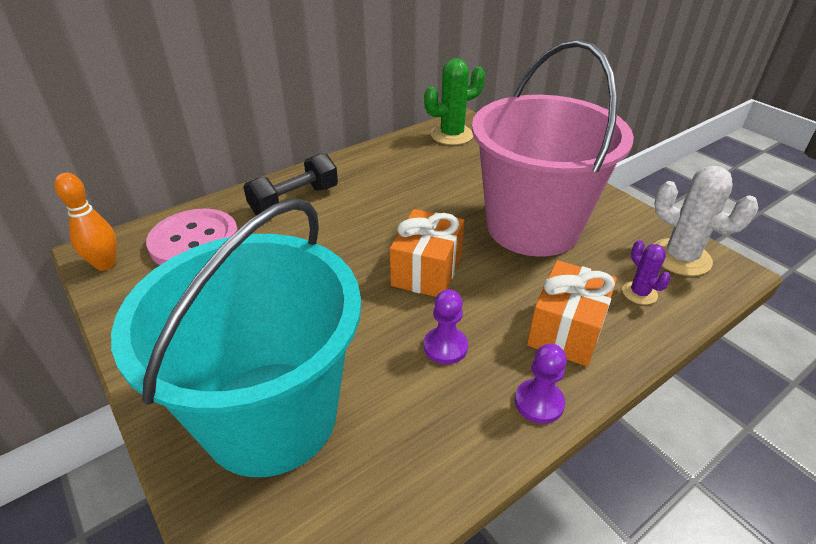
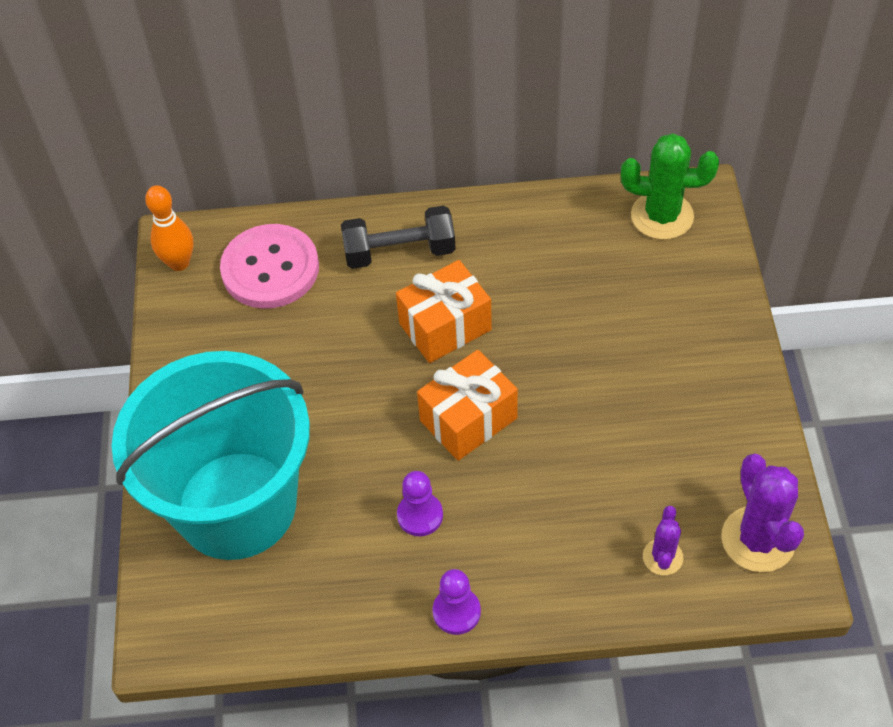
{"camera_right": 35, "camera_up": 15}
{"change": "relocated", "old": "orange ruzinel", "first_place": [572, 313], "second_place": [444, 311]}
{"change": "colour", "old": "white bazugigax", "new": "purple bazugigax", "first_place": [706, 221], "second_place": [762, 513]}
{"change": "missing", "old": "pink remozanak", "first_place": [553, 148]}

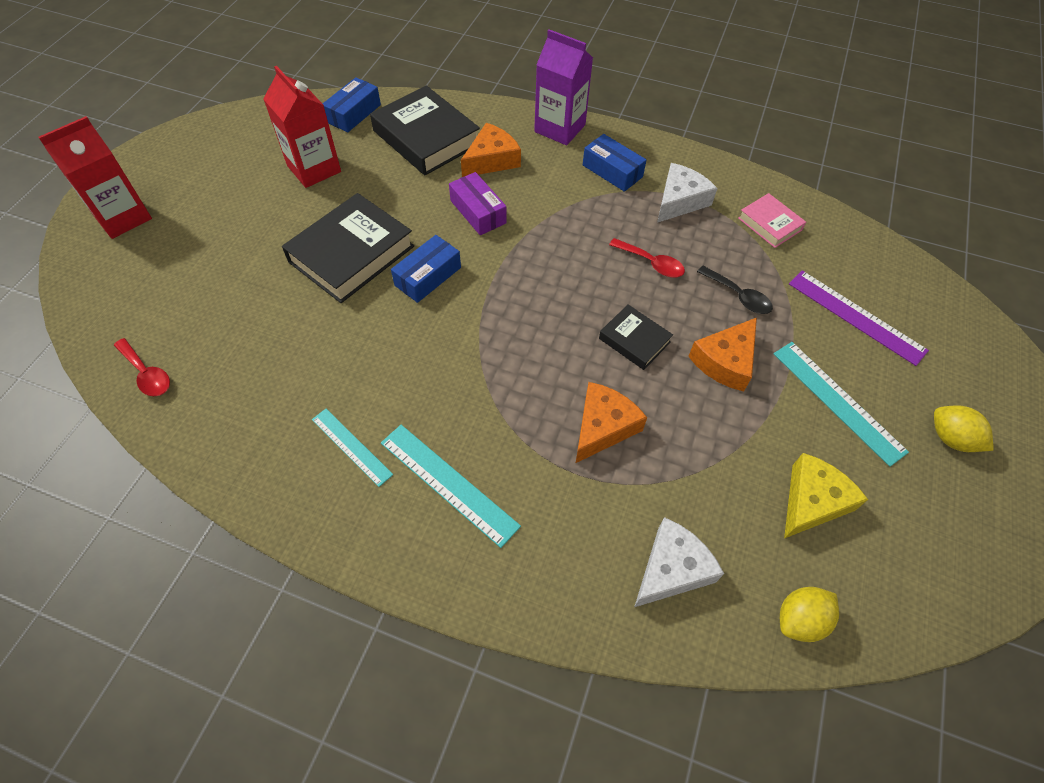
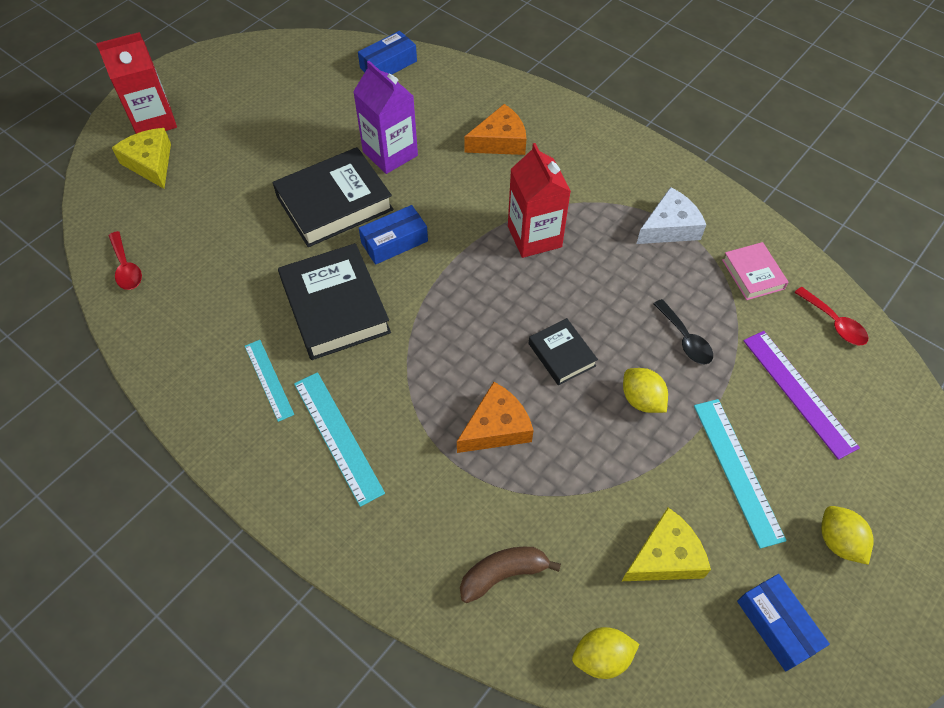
{"camera_right": 20, "camera_up": 0}
{"change": "appeared", "new": "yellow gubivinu", "second_place": [141, 158]}
{"change": "relocated", "old": "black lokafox", "first_place": [425, 130], "second_place": [334, 301]}
{"change": "relocated", "old": "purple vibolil", "first_place": [563, 87], "second_place": [385, 117]}
{"change": "exchanged", "old": "white gubivinu", "new": "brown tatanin", "first_place": [679, 562], "second_place": [510, 575]}
{"change": "relocated", "old": "red vibolil", "first_place": [302, 127], "second_place": [539, 200]}
{"change": "exchanged", "old": "orange gubivinu", "new": "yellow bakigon", "first_place": [722, 355], "second_place": [645, 390]}
{"change": "relocated", "old": "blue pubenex", "first_place": [615, 163], "second_place": [783, 622]}
{"change": "relocated", "old": "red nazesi", "first_place": [647, 257], "second_place": [831, 316]}
{"change": "missing", "old": "purple pubenex", "first_place": [478, 203]}

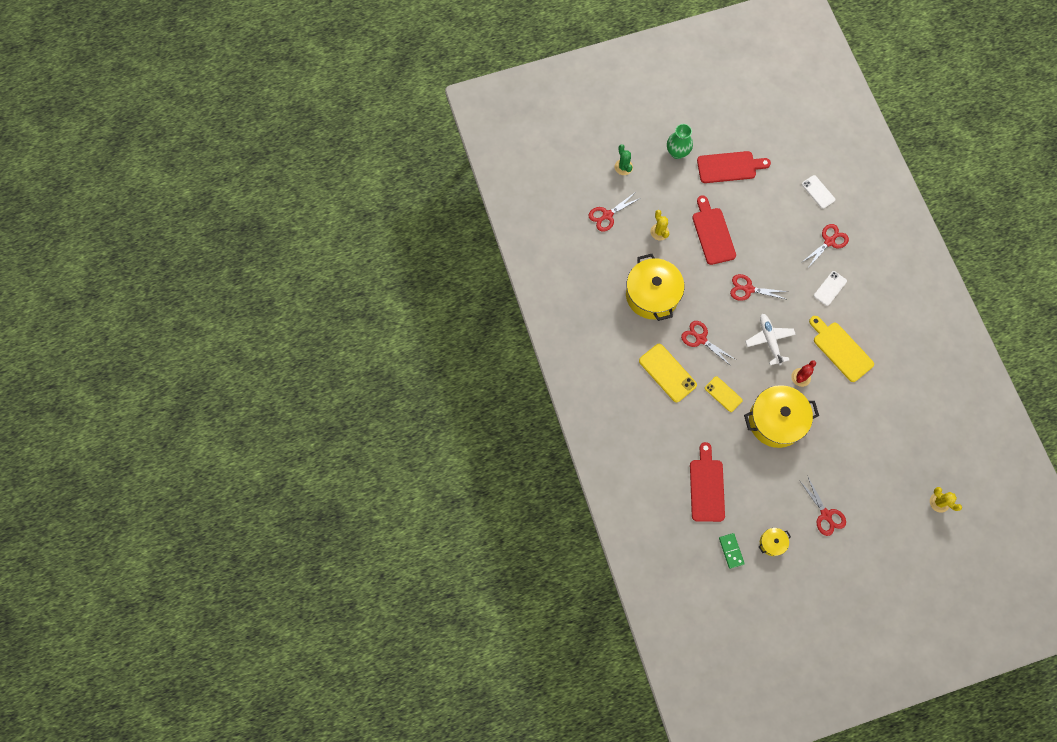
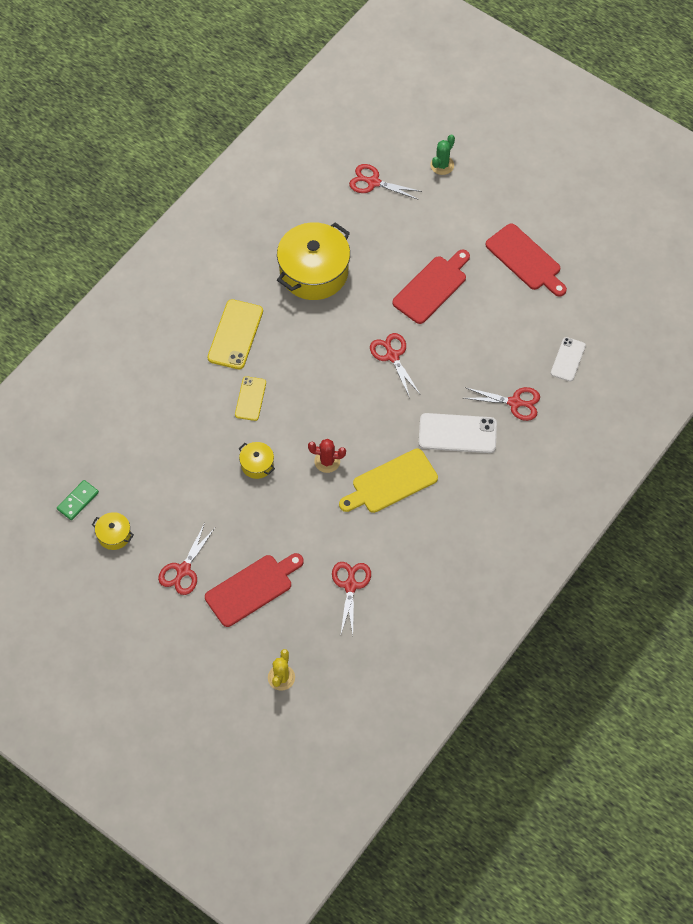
{"camera_right": 55, "camera_up": -10}
{"change": "relocated", "old": "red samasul", "first_place": [707, 482], "second_place": [254, 590]}
{"change": "size", "old": "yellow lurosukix", "first_place": [781, 416], "second_place": [256, 460], "factor": 0.45}
{"change": "relocated", "old": "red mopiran", "first_place": [708, 343], "second_place": [351, 598]}
{"change": "spun", "old": "yellow samasul", "first_place": [841, 349], "second_place": [388, 481], "degrees": -135}
{"change": "size", "old": "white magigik", "first_place": [830, 288], "second_place": [458, 433], "factor": 1.61}
{"change": "missing", "old": "yellow bazugigax", "first_place": [660, 225]}
{"change": "missing", "old": "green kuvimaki", "first_place": [680, 141]}
{"change": "missing", "old": "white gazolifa", "first_place": [770, 339]}

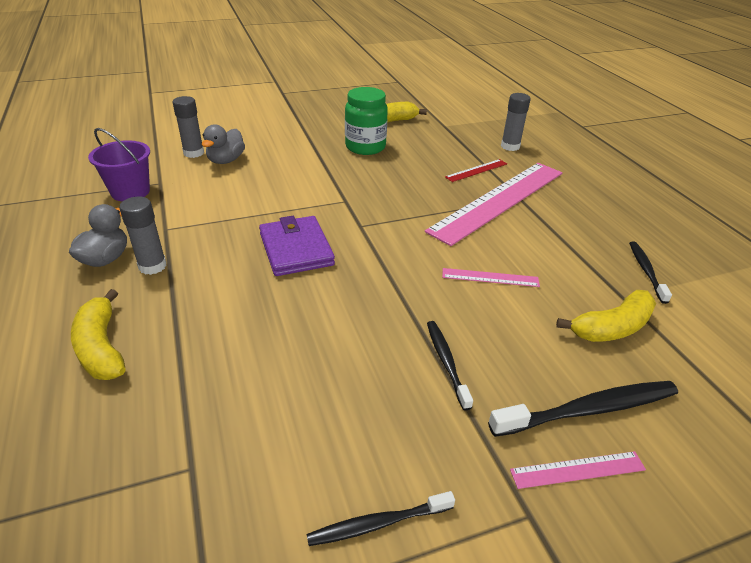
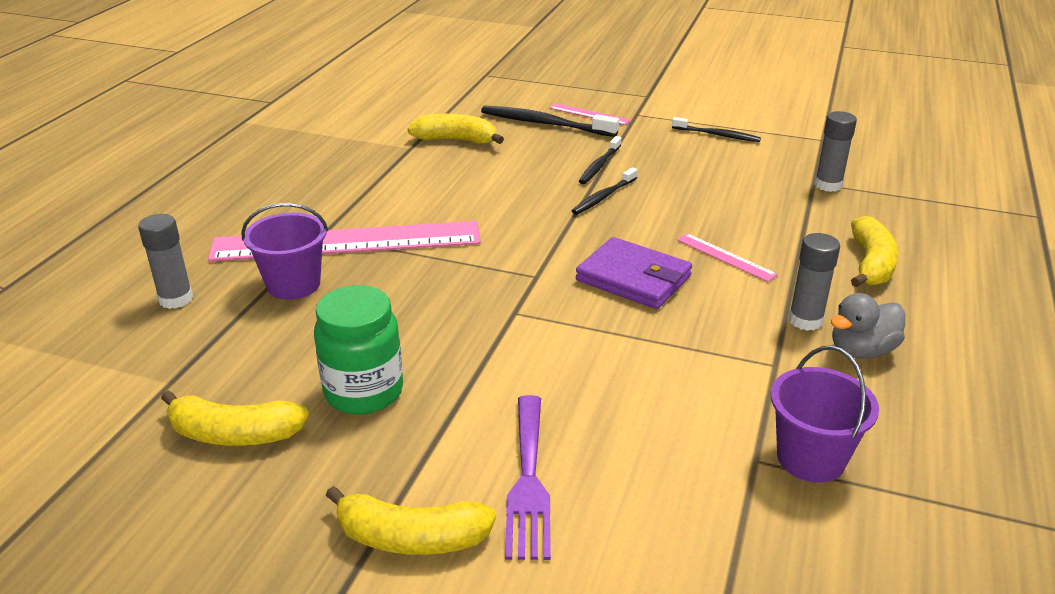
{"camera_right": -140, "camera_up": -5}
{"change": "exchanged", "old": "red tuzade", "new": "purple remozanak", "first_place": [476, 170], "second_place": [284, 251]}
{"change": "appeared", "new": "yellow tatanin", "second_place": [410, 520]}
{"change": "appeared", "new": "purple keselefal", "second_place": [528, 477]}
{"change": "relocated", "old": "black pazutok", "first_place": [650, 272], "second_place": [605, 191]}
{"change": "spun", "old": "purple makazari", "first_place": [297, 246], "second_place": [634, 273], "degrees": -75}
{"change": "relocated", "old": "pink tuzade", "first_place": [491, 277], "second_place": [727, 257]}
{"change": "relocated", "old": "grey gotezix", "first_place": [188, 127], "second_place": [836, 151]}
{"change": "missing", "old": "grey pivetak", "first_place": [223, 144]}

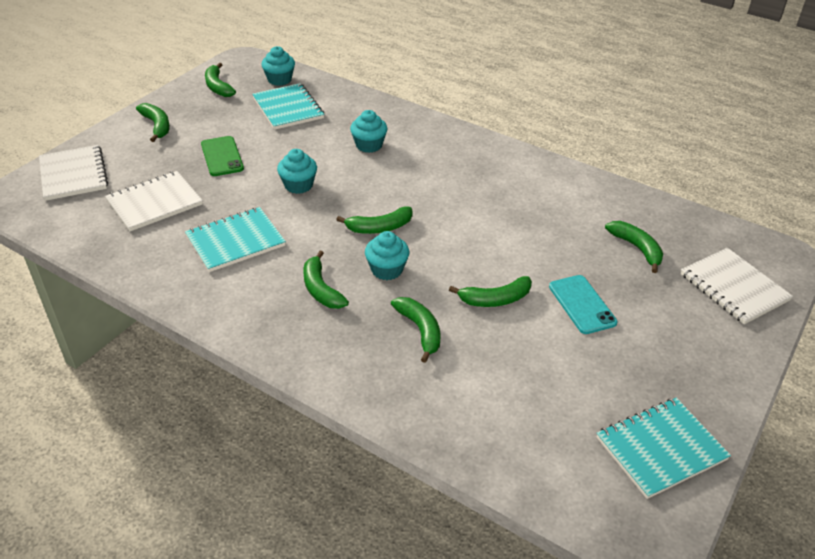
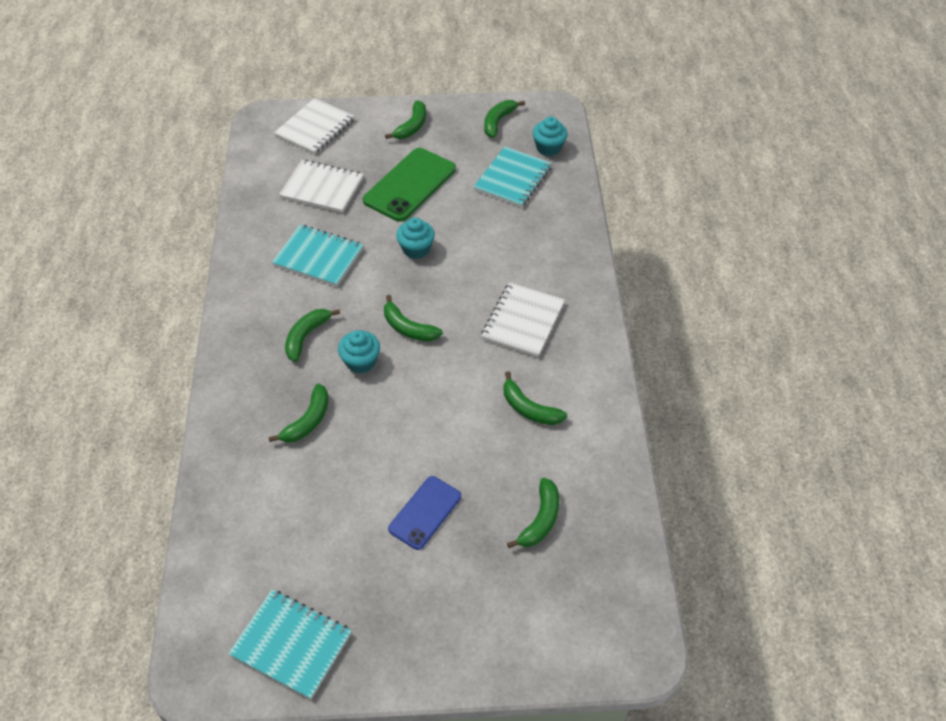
{"camera_right": 55, "camera_up": 10}
{"change": "size", "old": "green magigik", "first_place": [222, 156], "second_place": [409, 185], "factor": 1.63}
{"change": "colour", "old": "turquoise magigik", "new": "blue magigik", "first_place": [583, 304], "second_place": [424, 513]}
{"change": "relocated", "old": "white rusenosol", "first_place": [737, 286], "second_place": [523, 319]}
{"change": "relocated", "old": "green tatanin", "first_place": [490, 291], "second_place": [535, 398]}
{"change": "missing", "old": "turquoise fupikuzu", "first_place": [368, 131]}

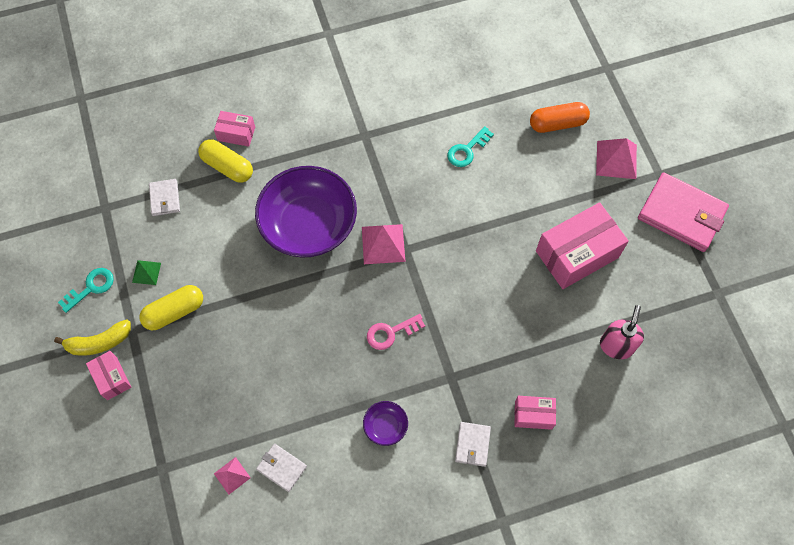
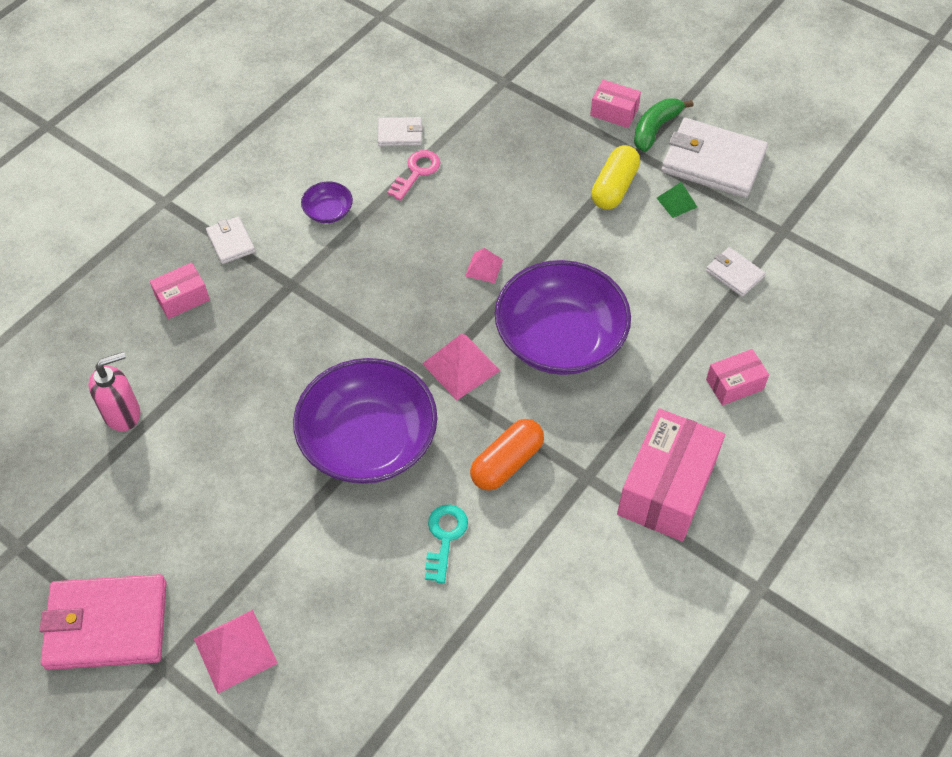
{"camera_right": 145, "camera_up": -10}
{"change": "spun", "old": "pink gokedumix", "first_place": [622, 332], "second_place": [114, 391], "degrees": -105}
{"change": "appeared", "new": "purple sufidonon", "second_place": [365, 421]}
{"change": "relocated", "old": "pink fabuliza", "first_place": [396, 332], "second_place": [414, 175]}
{"change": "relocated", "old": "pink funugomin", "first_place": [232, 476], "second_place": [484, 265]}
{"change": "relocated", "old": "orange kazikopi", "first_place": [560, 117], "second_place": [507, 455]}
{"change": "relocated", "old": "pink pubenex", "first_place": [582, 245], "second_place": [671, 475]}
{"change": "colour", "old": "yellow tatanin", "new": "green tatanin", "first_place": [92, 338], "second_place": [663, 125]}
{"change": "exchanged", "old": "turquoise fabuliza", "new": "white makazari", "first_place": [86, 290], "second_place": [715, 158]}
{"change": "missing", "old": "yellow kazikopi", "first_place": [225, 161]}

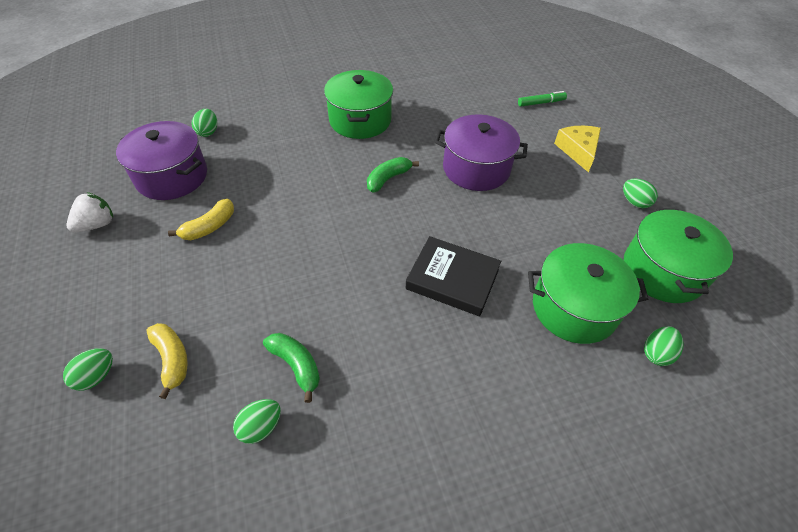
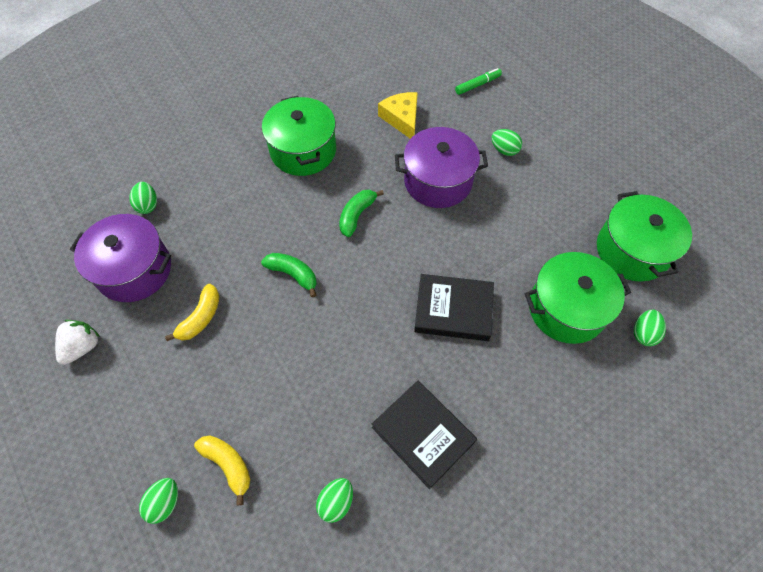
{"camera_right": -15, "camera_up": 10}
{"change": "relocated", "old": "green tatanin", "first_place": [291, 368], "second_place": [289, 275]}
{"change": "appeared", "new": "black lokafox", "second_place": [424, 434]}
{"change": "relocated", "old": "yellow gubivinu", "first_place": [577, 149], "second_place": [398, 115]}
{"change": "relocated", "old": "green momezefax", "first_place": [640, 193], "second_place": [507, 142]}

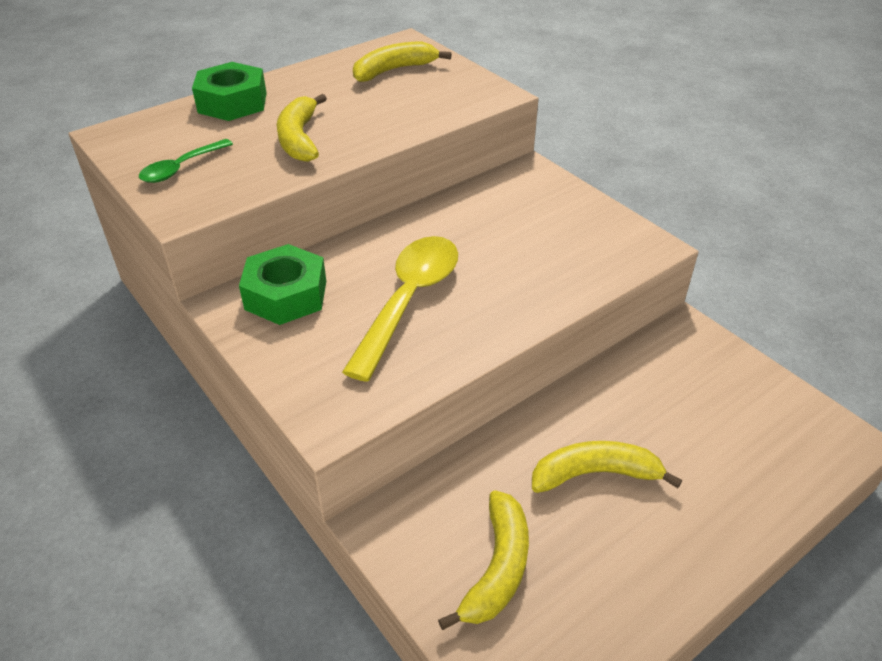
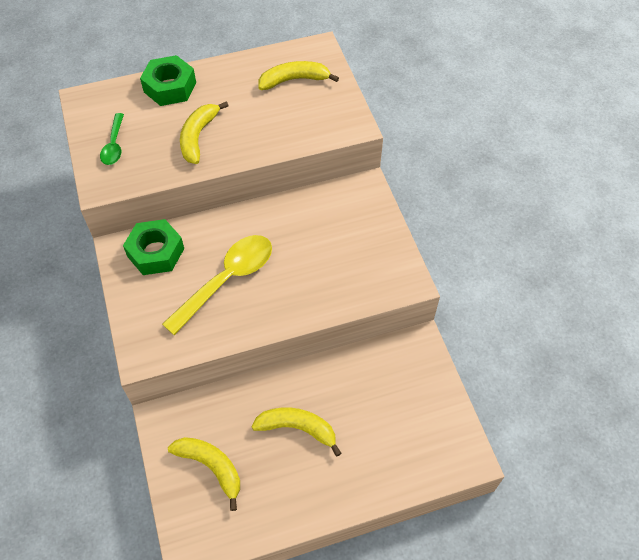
{"camera_right": 20, "camera_up": 15}
{"change": "spun", "old": "green nazesi", "first_place": [186, 161], "second_place": [112, 139], "degrees": -60}
{"change": "spun", "old": "yellow tatanin", "first_place": [483, 560], "second_place": [204, 474], "degrees": -90}

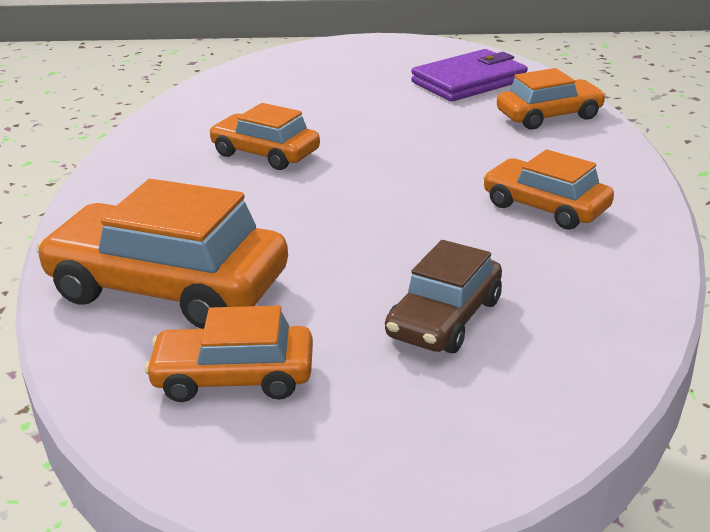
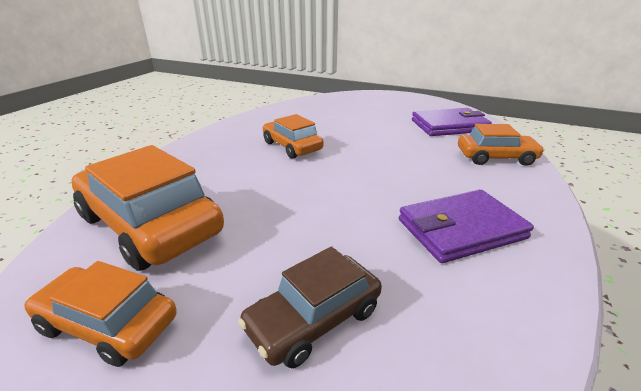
{"camera_right": 20, "camera_up": 0}
{"change": "exchanged", "old": "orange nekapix", "new": "purple makazari", "first_place": [548, 189], "second_place": [466, 226]}

